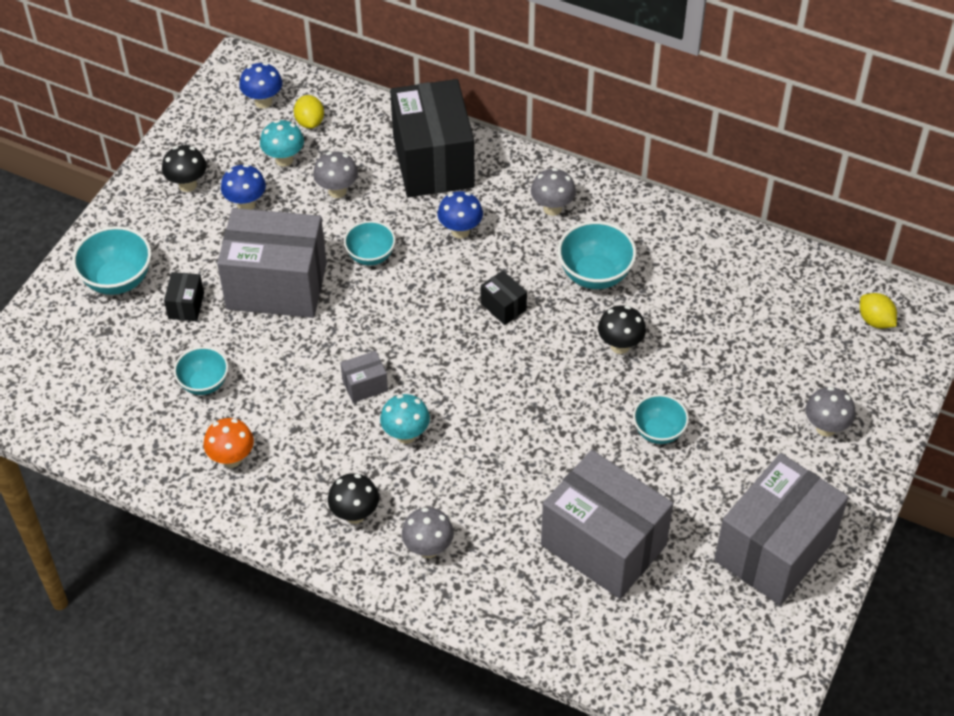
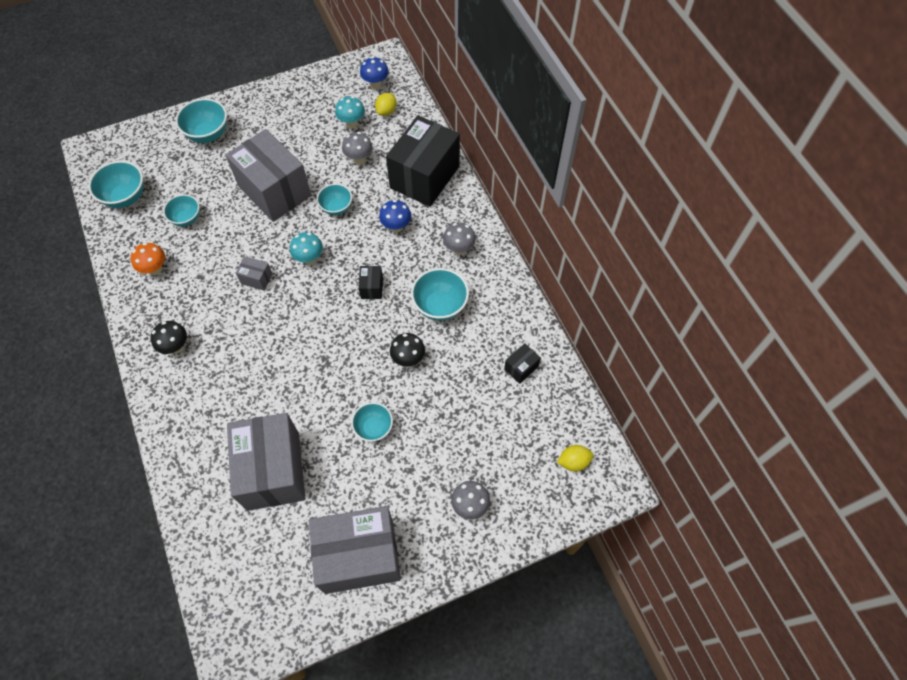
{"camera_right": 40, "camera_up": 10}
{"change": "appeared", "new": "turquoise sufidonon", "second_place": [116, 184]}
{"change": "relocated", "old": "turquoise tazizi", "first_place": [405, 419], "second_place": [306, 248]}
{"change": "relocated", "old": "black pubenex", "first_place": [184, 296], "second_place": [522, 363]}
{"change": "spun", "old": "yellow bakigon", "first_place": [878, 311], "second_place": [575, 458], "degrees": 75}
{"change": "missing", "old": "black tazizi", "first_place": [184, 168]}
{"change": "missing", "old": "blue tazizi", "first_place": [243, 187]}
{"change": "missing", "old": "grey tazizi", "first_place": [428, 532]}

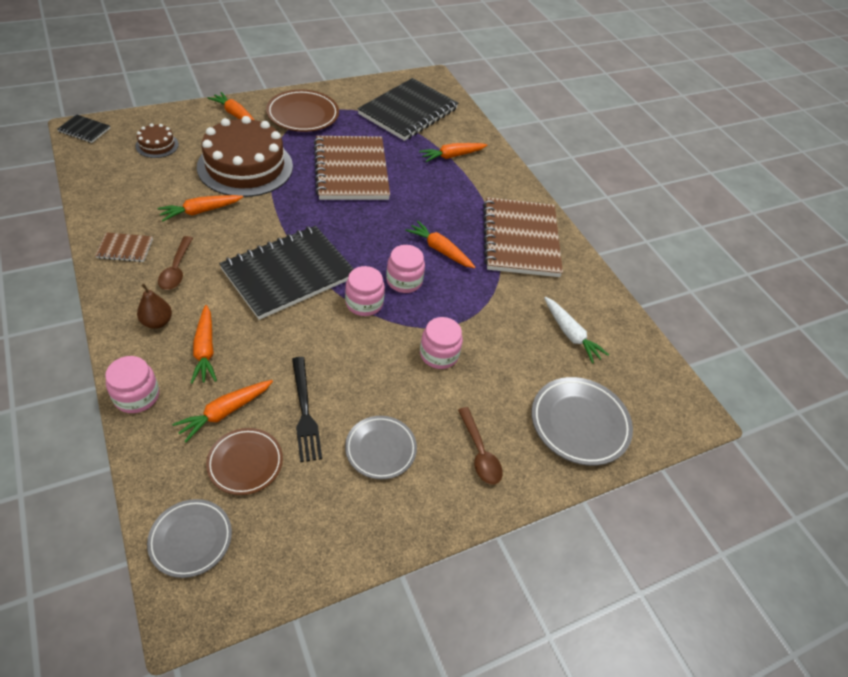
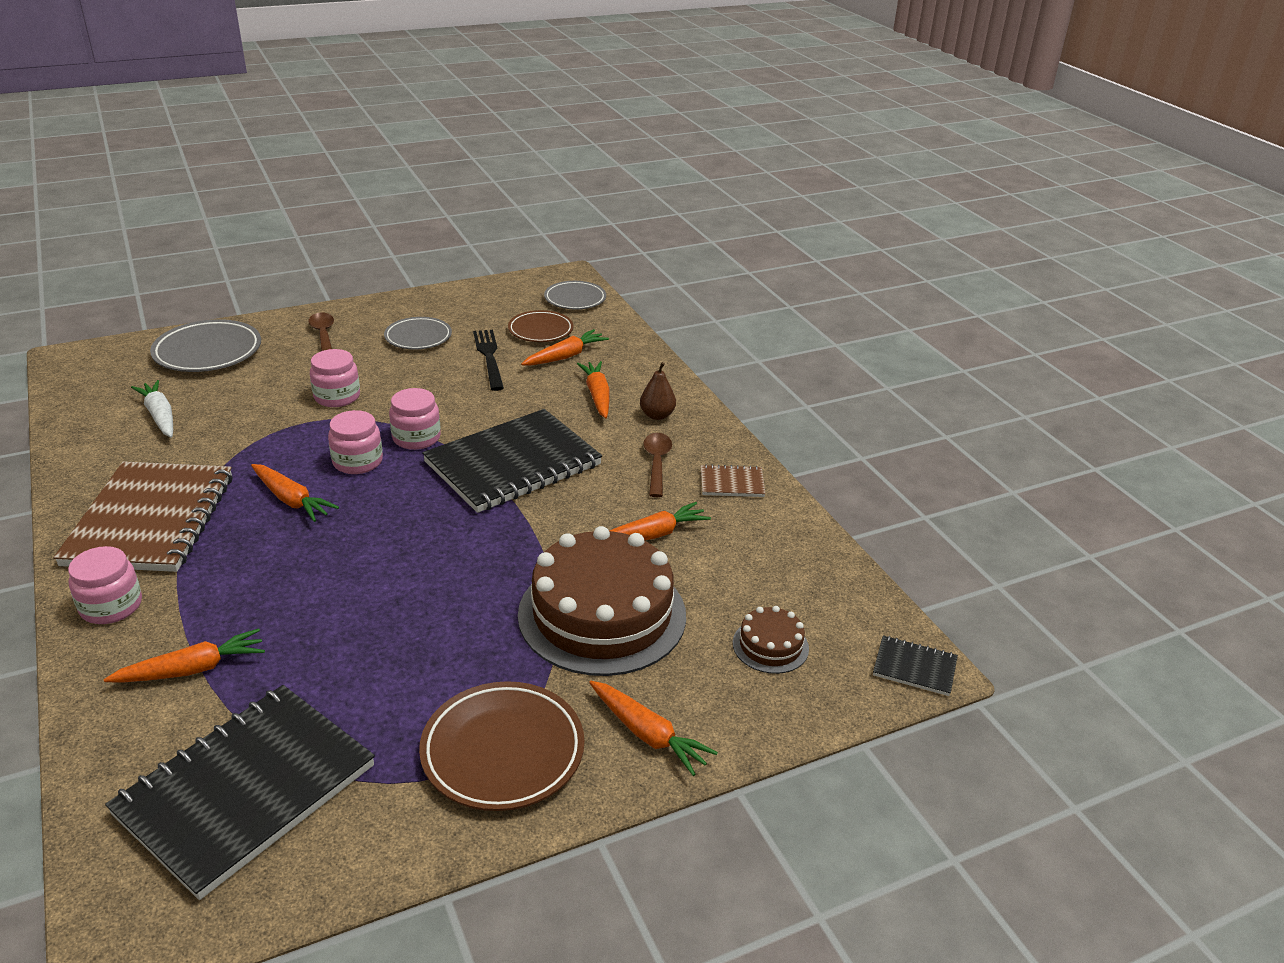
{"camera_right": -175, "camera_up": -15}
{"change": "relocated", "old": "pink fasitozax", "first_place": [132, 384], "second_place": [105, 585]}
{"change": "missing", "old": "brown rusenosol", "first_place": [352, 168]}

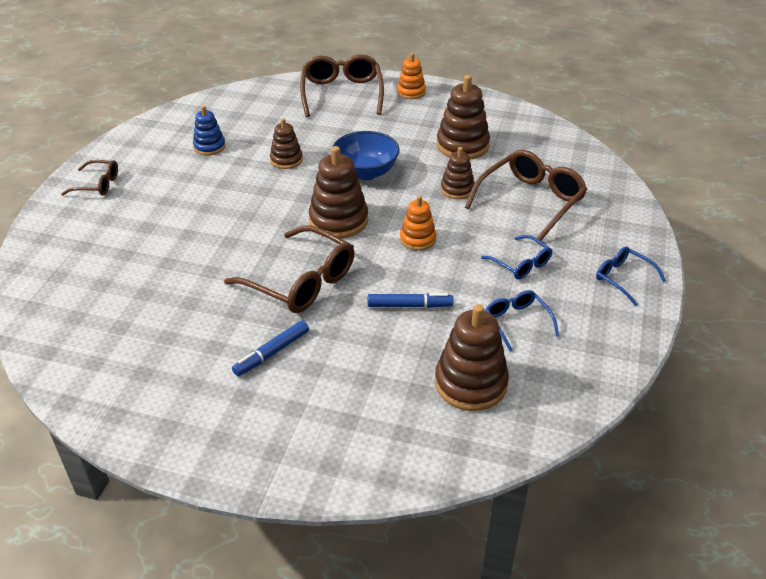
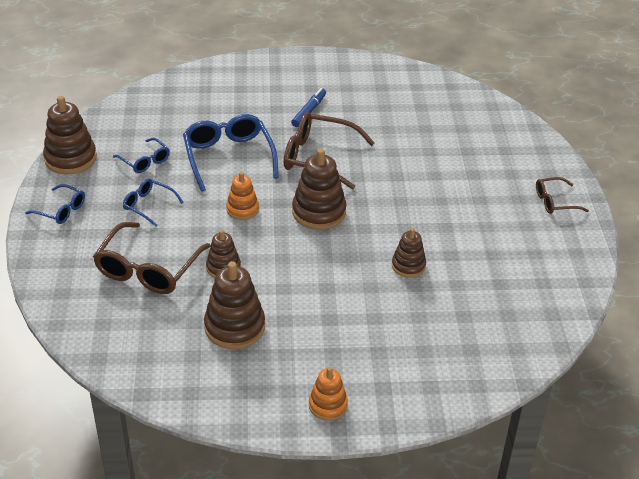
{"camera_right": 160, "camera_up": 0}
{"change": "relocated", "old": "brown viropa", "first_place": [472, 357], "second_place": [70, 135]}
{"change": "exchanged", "old": "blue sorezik", "new": "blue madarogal", "first_place": [410, 300], "second_place": [230, 153]}
{"change": "missing", "old": "blue viropa", "first_place": [209, 131]}
{"change": "missing", "old": "brown madarogal", "first_place": [342, 85]}
{"change": "missing", "old": "blue sufidonon", "first_place": [366, 155]}

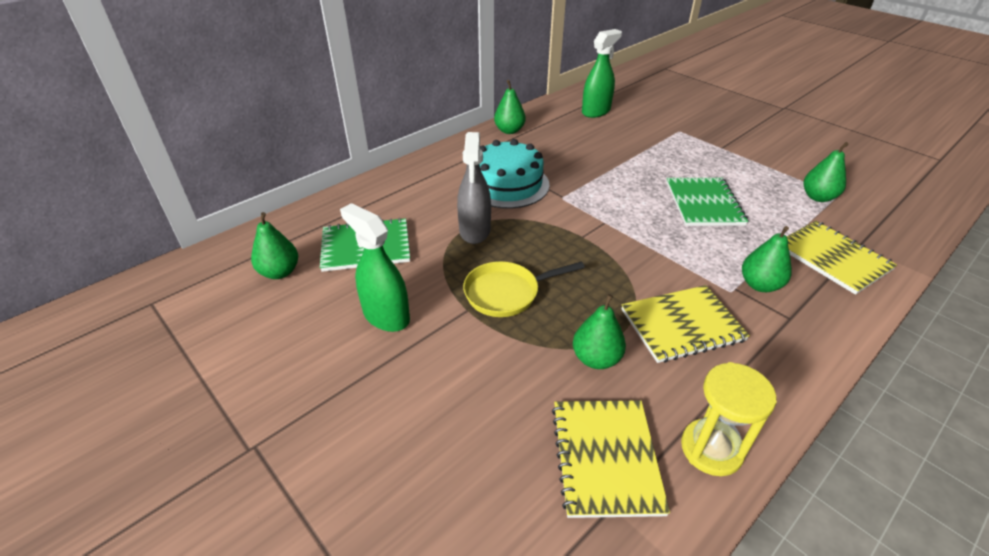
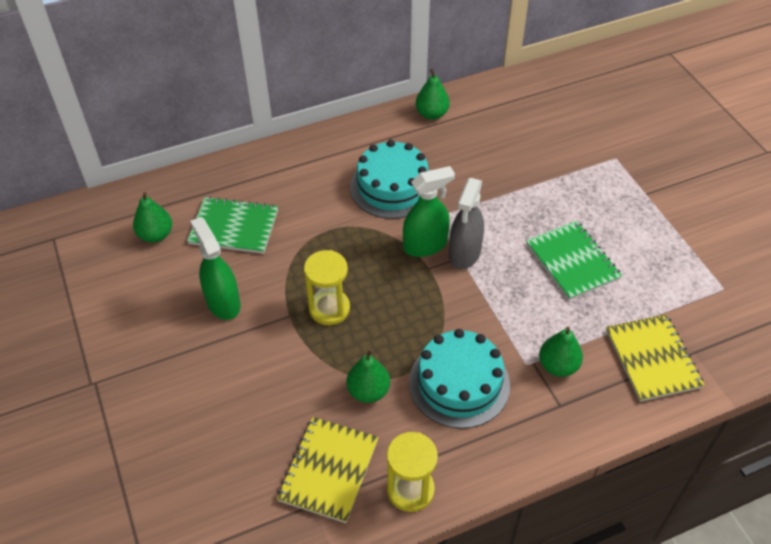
{"camera_right": 20, "camera_up": 10}
{"change": "exchanged", "old": "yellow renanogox", "new": "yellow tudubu", "first_place": [524, 289], "second_place": [327, 287]}
{"change": "relocated", "old": "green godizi", "first_place": [602, 73], "second_place": [429, 211]}
{"change": "exchanged", "old": "yellow rusenosol", "new": "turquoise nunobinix", "first_place": [686, 324], "second_place": [459, 379]}
{"change": "relocated", "old": "grey godizi", "first_place": [474, 188], "second_place": [466, 223]}
{"change": "spun", "old": "green rusenosol", "first_place": [707, 202], "second_place": [574, 260], "degrees": -45}
{"change": "missing", "old": "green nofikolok", "first_place": [826, 172]}

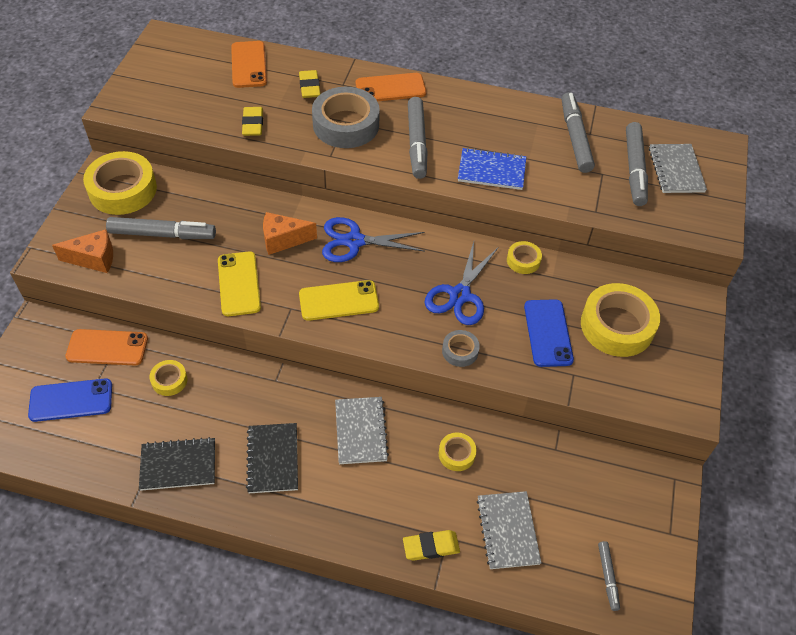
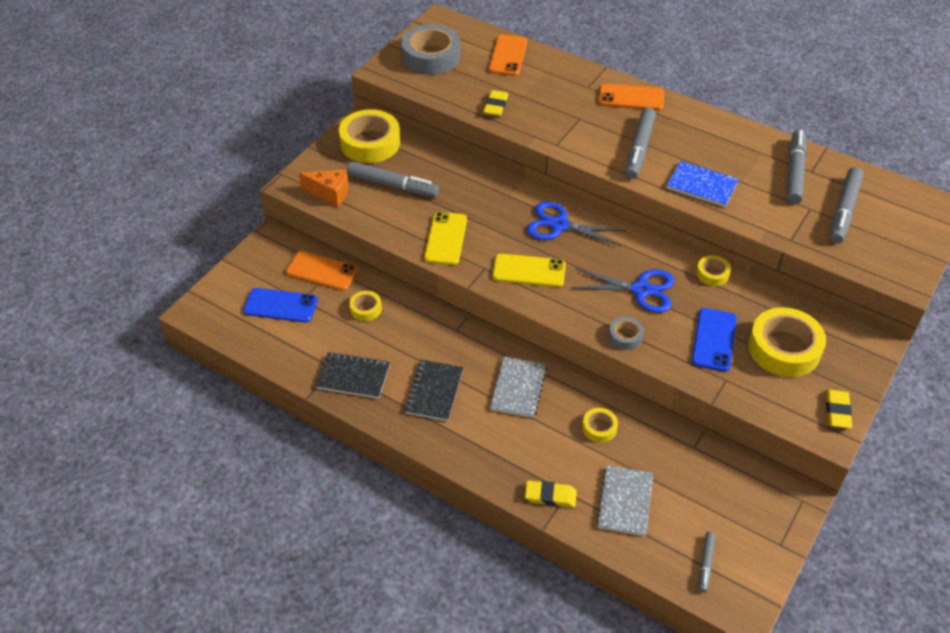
{"camera_right": 20, "camera_up": -5}
{"change": "relocated", "old": "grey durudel", "first_place": [346, 117], "second_place": [431, 49]}
{"change": "spun", "old": "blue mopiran", "first_place": [461, 283], "second_place": [622, 290], "degrees": -120}
{"change": "relocated", "old": "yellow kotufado", "first_place": [310, 84], "second_place": [839, 408]}
{"change": "missing", "old": "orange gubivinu", "first_place": [290, 233]}
{"change": "missing", "old": "grey rusenosol", "first_place": [678, 168]}

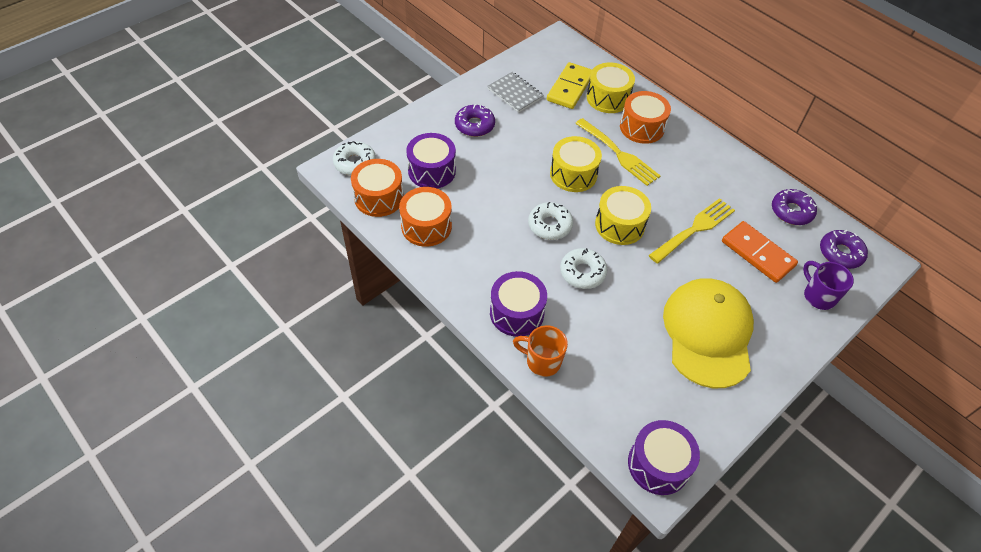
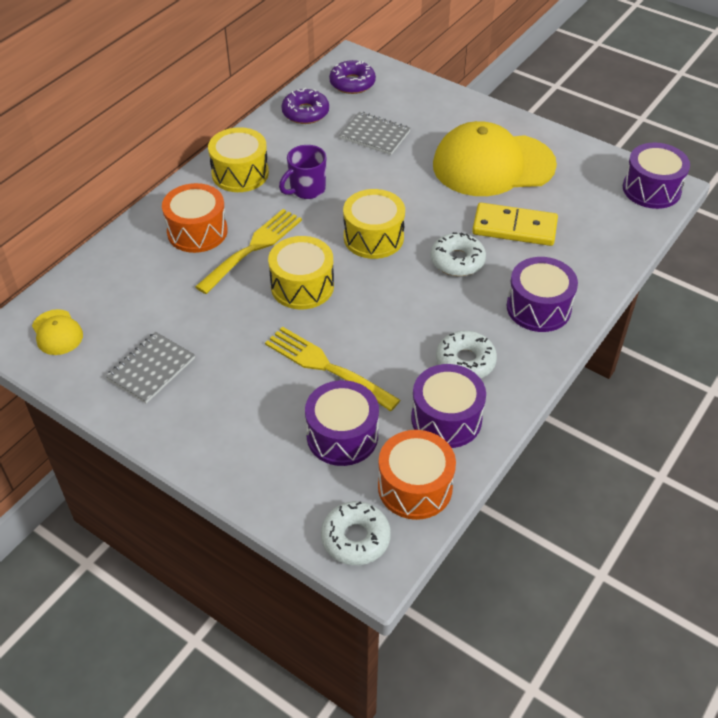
{"camera_right": -100, "camera_up": -5}
{"change": "appeared", "new": "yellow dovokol", "second_place": [57, 332]}
{"change": "relocated", "old": "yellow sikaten", "first_place": [611, 87], "second_place": [238, 159]}
{"change": "relocated", "old": "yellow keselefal", "first_place": [692, 231], "second_place": [332, 368]}
{"change": "relocated", "old": "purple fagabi", "first_place": [828, 285], "second_place": [302, 172]}
{"change": "exchanged", "old": "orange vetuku", "new": "grey rusenosol", "first_place": [760, 252], "second_place": [375, 133]}
{"change": "colour", "old": "orange sikaten", "new": "purple sikaten", "first_place": [425, 217], "second_place": [448, 406]}
{"change": "relocated", "old": "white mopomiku", "first_place": [550, 221], "second_place": [466, 355]}
{"change": "relocated", "old": "yellow vetuku", "first_place": [569, 85], "second_place": [515, 224]}
{"change": "missing", "old": "purple mopomiku", "first_place": [475, 120]}
{"change": "missing", "old": "orange fagabi", "first_place": [540, 351]}

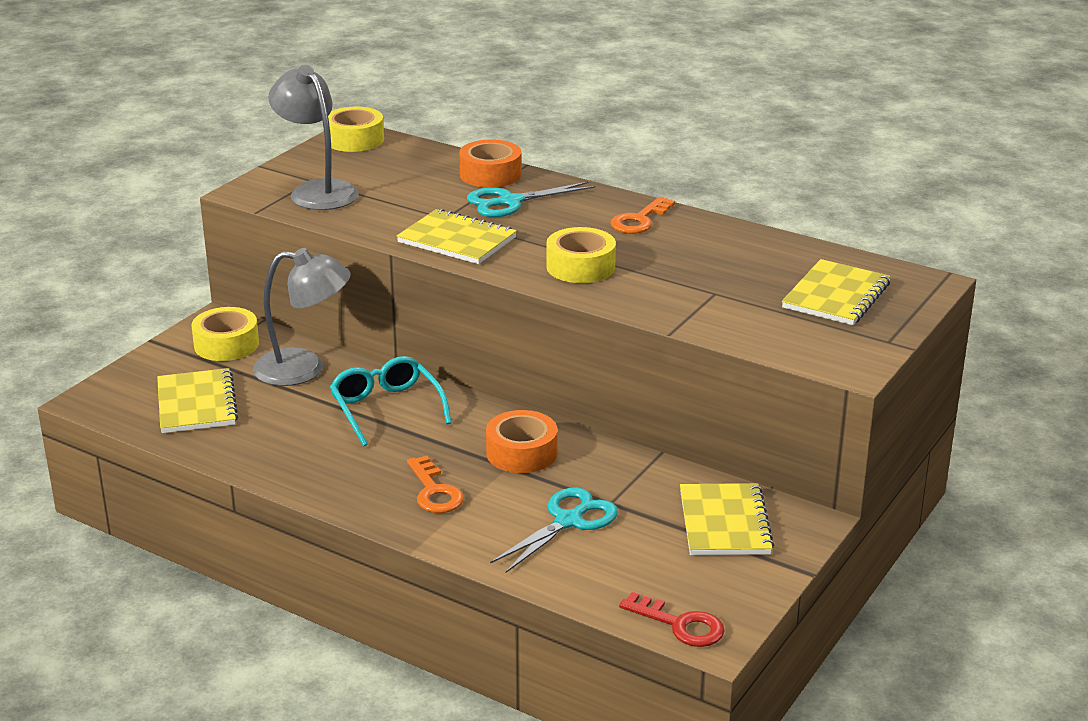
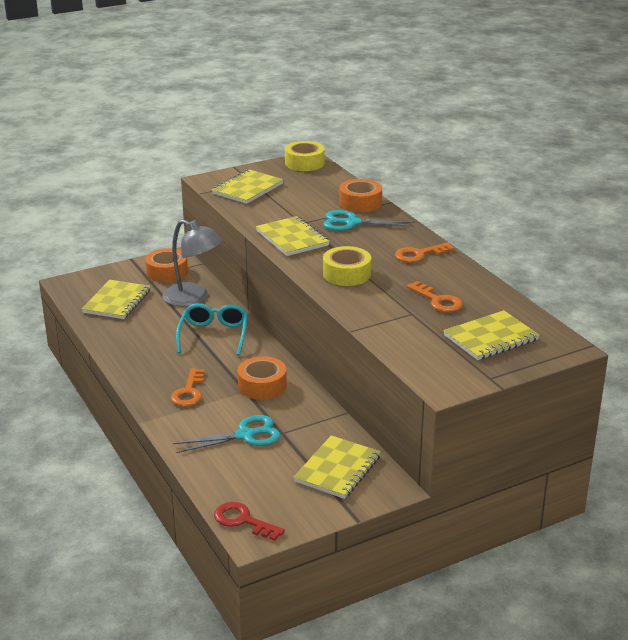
{"camera_right": 30, "camera_up": 0}
{"change": "colour", "old": "yellow durudel", "new": "orange durudel", "first_place": [225, 334], "second_place": [166, 265]}
{"change": "exchanged", "old": "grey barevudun", "new": "yellow rusenosol", "first_place": [313, 137], "second_place": [247, 186]}
{"change": "spun", "old": "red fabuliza", "first_place": [672, 619], "second_place": [249, 521], "degrees": 150}
{"change": "appeared", "new": "orange fabuliza", "second_place": [434, 296]}

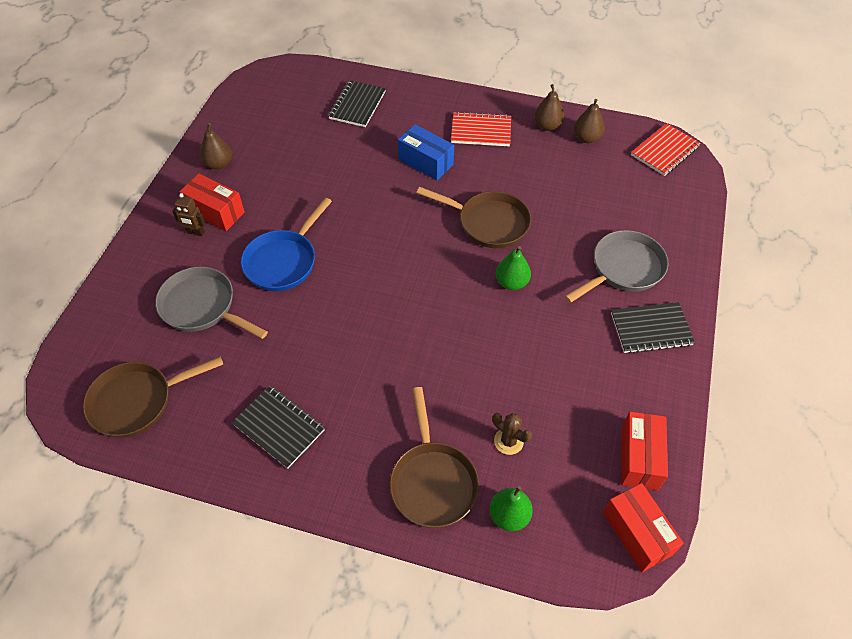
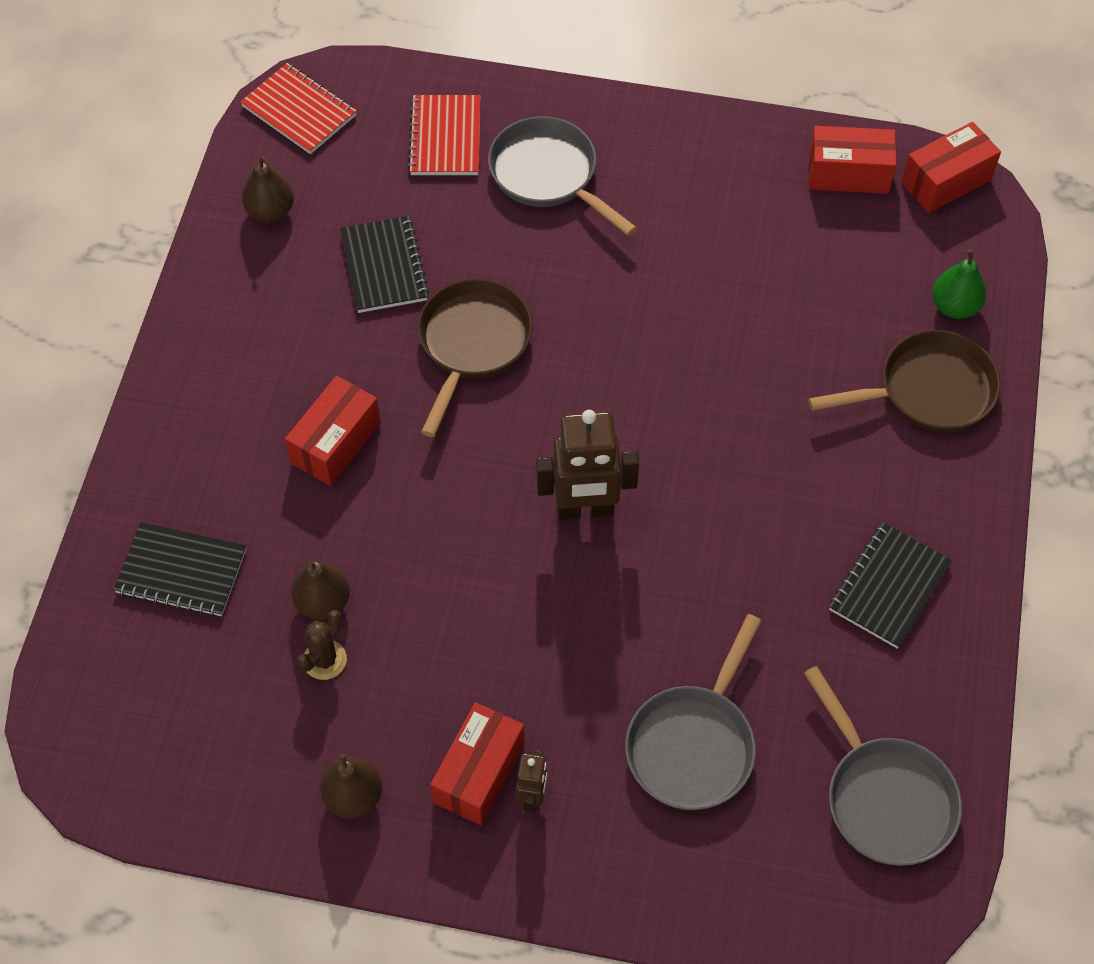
{"camera_right": -95, "camera_up": 5}
{"change": "colour", "old": "blue pubenex", "new": "red pubenex", "first_place": [426, 152], "second_place": [333, 431]}
{"change": "relocated", "old": "brown nofikolok", "first_place": [549, 107], "second_place": [320, 590]}
{"change": "relocated", "old": "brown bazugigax", "first_place": [512, 434], "second_place": [321, 645]}
{"change": "relocated", "old": "black rusenosol", "first_place": [653, 328], "second_place": [384, 264]}
{"change": "relocated", "old": "red rusenosol", "first_place": [481, 129], "second_place": [443, 135]}
{"change": "appeared", "new": "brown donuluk", "second_place": [587, 465]}
{"change": "colour", "old": "brown renanogox", "new": "grey renanogox", "first_place": [153, 397], "second_place": [883, 766]}
{"change": "missing", "old": "blue renanogox", "first_place": [286, 244]}
{"change": "missing", "old": "green nofikolok", "first_place": [513, 268]}

